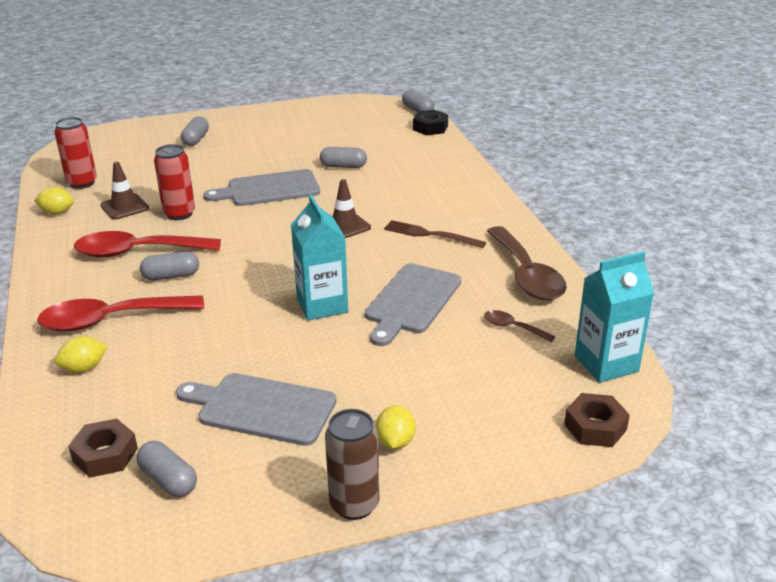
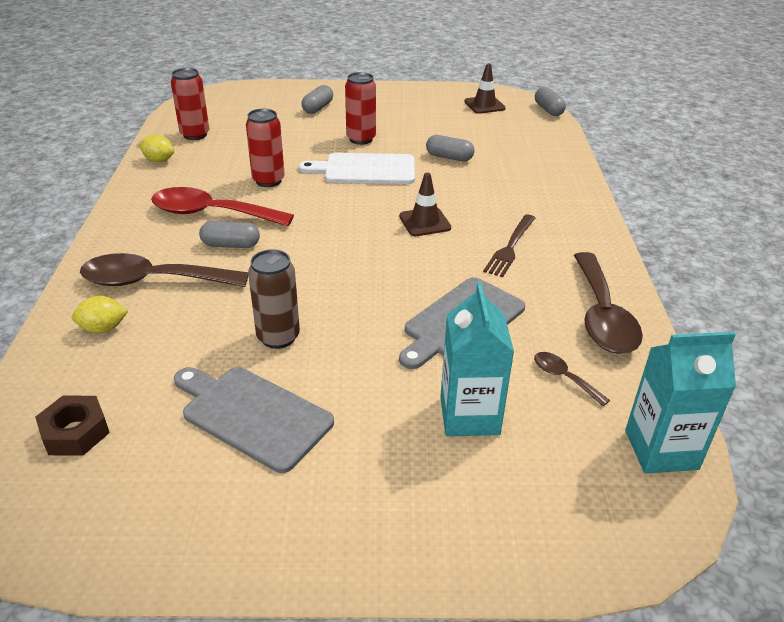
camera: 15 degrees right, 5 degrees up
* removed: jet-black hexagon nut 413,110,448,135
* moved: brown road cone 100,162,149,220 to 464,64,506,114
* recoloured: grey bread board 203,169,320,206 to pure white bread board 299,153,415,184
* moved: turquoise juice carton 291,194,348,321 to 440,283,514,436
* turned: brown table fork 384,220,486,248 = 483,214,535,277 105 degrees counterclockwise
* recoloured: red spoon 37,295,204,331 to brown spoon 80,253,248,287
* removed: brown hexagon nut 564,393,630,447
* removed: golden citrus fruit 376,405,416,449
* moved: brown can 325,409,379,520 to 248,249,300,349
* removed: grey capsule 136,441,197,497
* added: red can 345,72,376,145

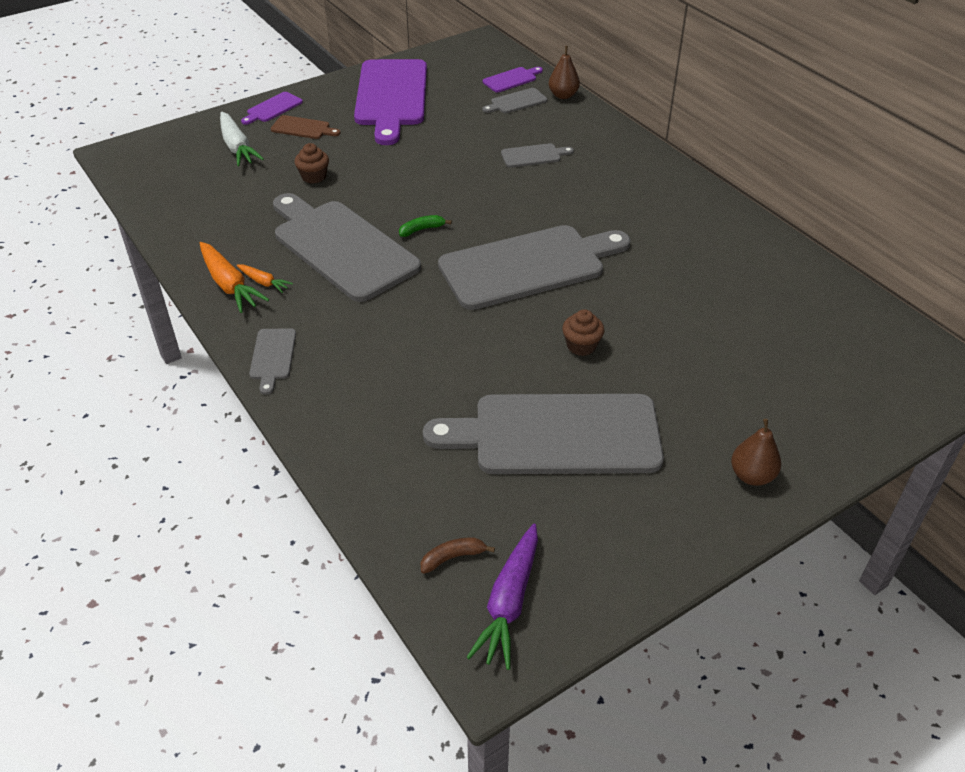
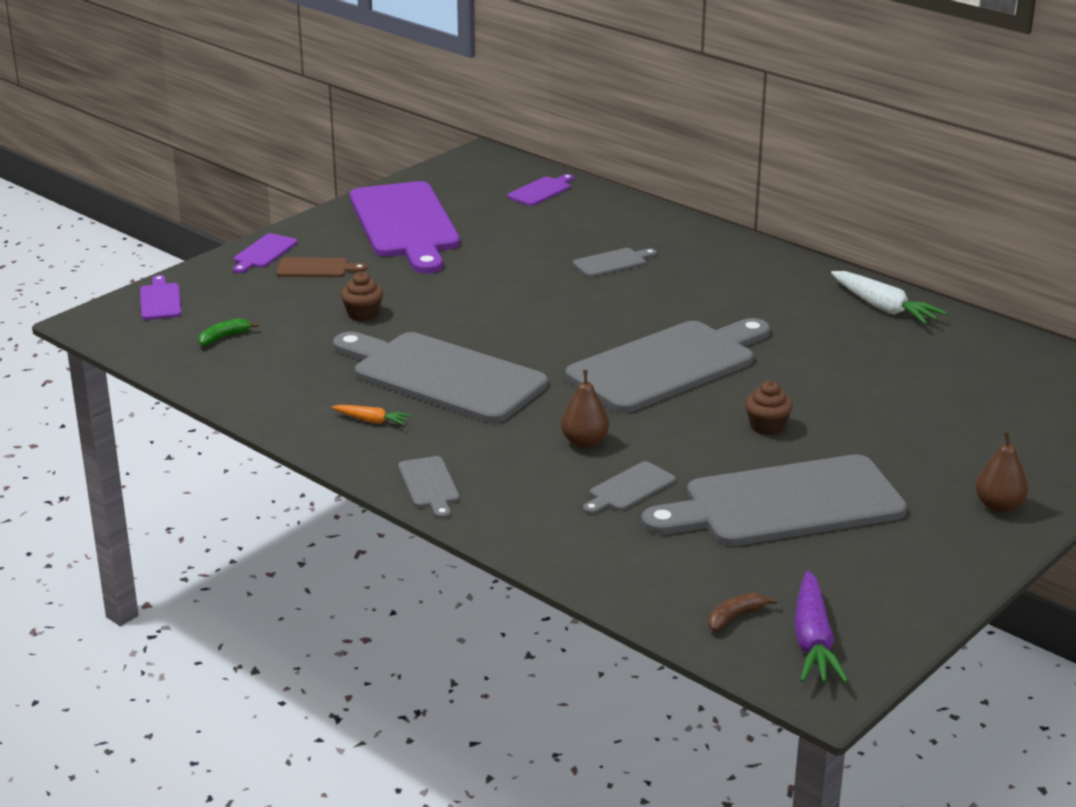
camera: 15 degrees left, 15 degrees down
* moved: brown pear 549,46,580,99 to 561,370,609,448
* moved: grey bread board 482,88,547,113 to 583,461,676,514
* moved: pure white toy carrot 220,112,264,166 to 831,271,947,324
* moved: green banana fruit 399,215,452,237 to 198,318,258,346
* removed: bright orange toy carrot 200,242,269,313
* added: violet bread board 140,275,182,320

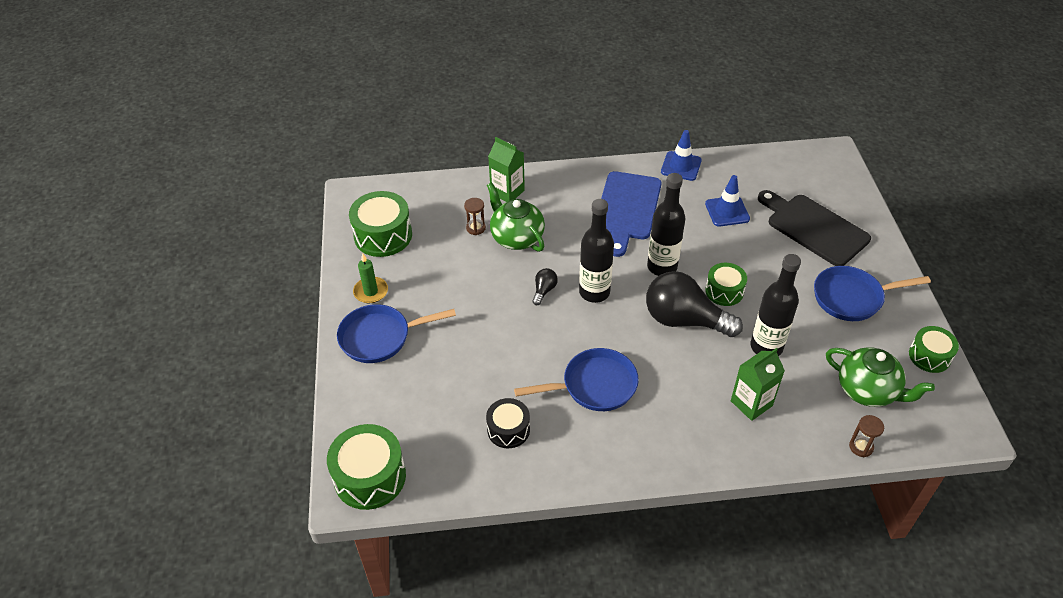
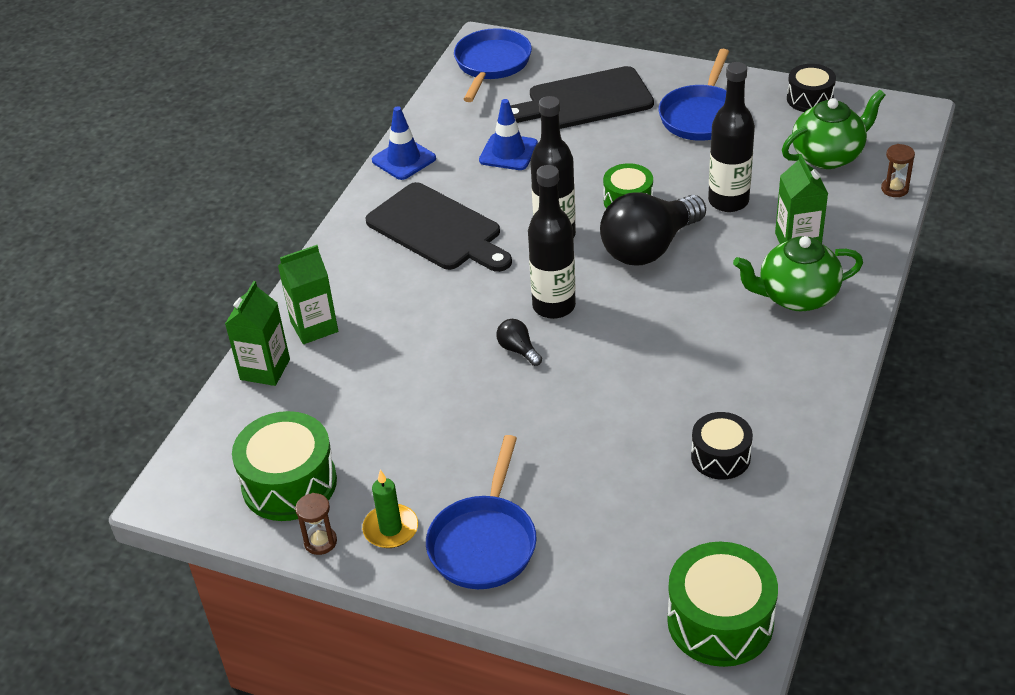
camera: 60 degrees left, 5 degrees down
* recoloured: cobalt bread board 601,171,661,257 to jet-black bread board 365,182,512,272
* moved: green teapot 487,182,545,252 to 733,236,863,311
* moved: brown sand timer 464,198,486,235 to 295,493,337,555
* recoloured: green drum 909,326,959,373 to jet-black drum 787,64,836,112
* moved: cobalt pan 514,348,639,411 to 454,28,532,102
* added: green juice carton 225,281,290,386

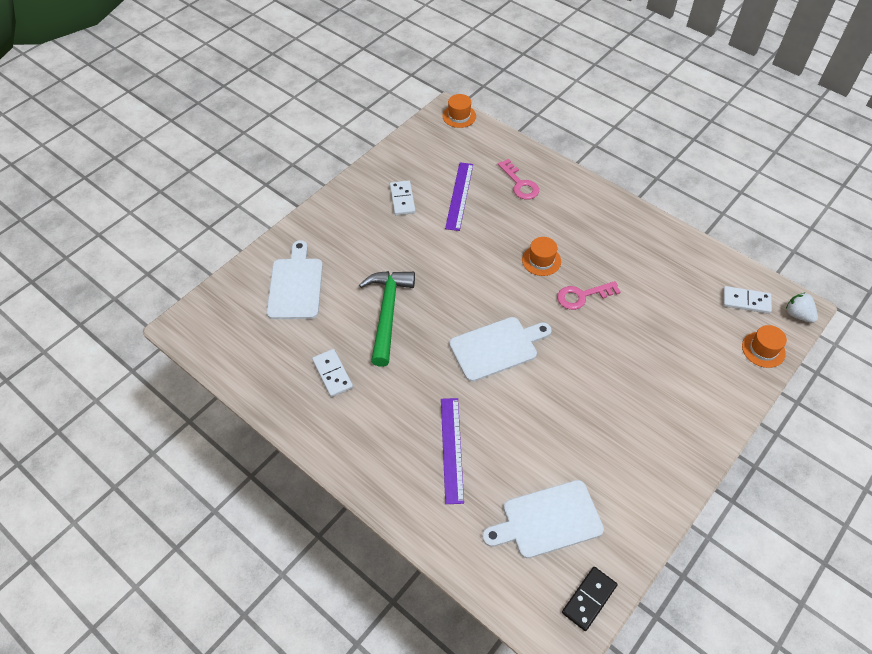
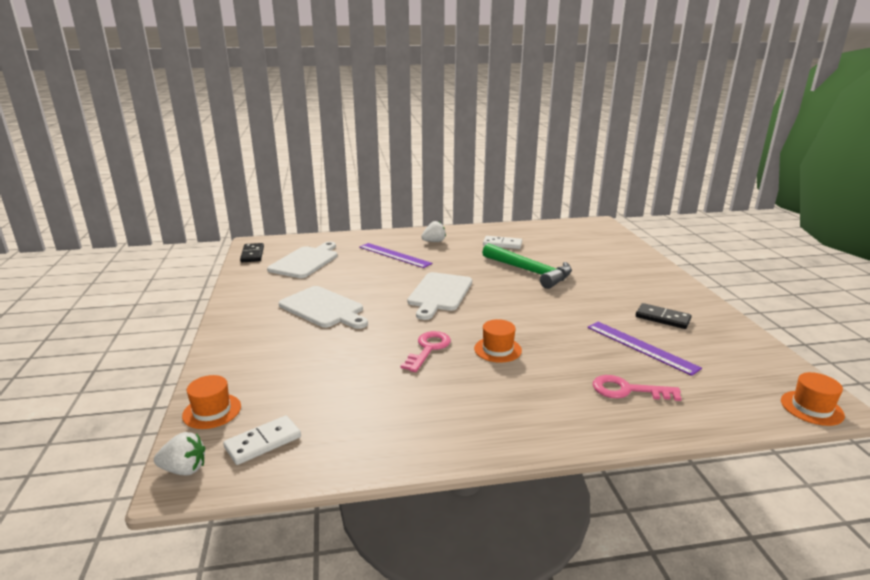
camera: 130 degrees right, 30 degrees down
* recoloured: pure white domino 390,180,416,215 to jet-black domino 636,303,692,329
* moved: pure white bread board 267,240,323,319 to 279,286,368,329
* added: pure white strawberry 421,221,446,242

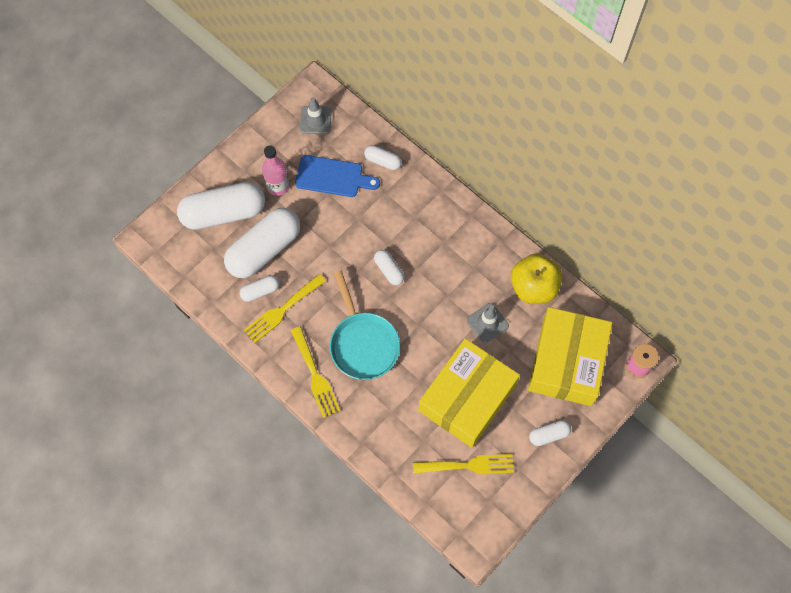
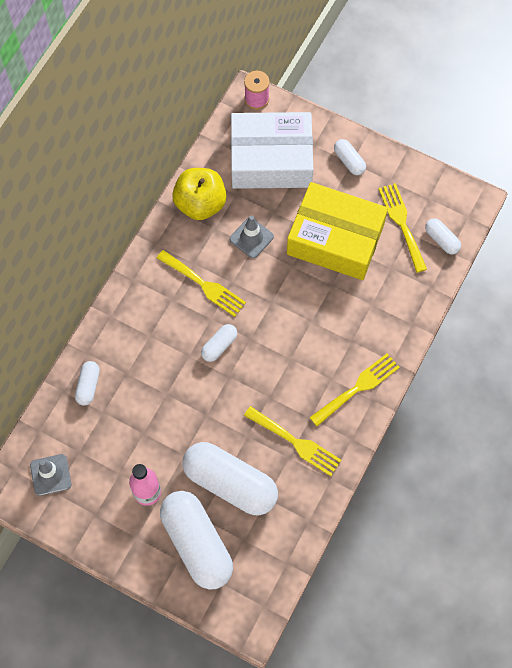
camera: 105 degrees left, 0 degrees up
* removed: cobalt bread board 295,155,380,197
* removed: turquoise pan 330,271,400,380
* moved: pure white capsule 240,275,279,302 to 425,218,461,254
* recoloured: golden package 528,307,612,406 to pure white package 231,112,313,189
* added: golden table fork 157,250,246,317

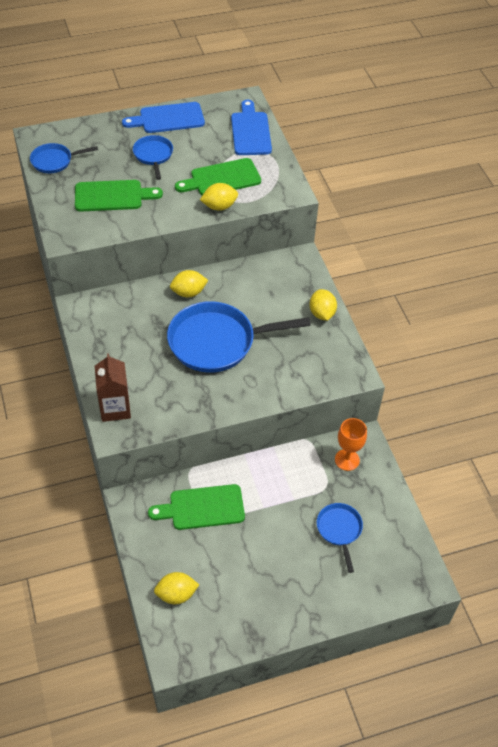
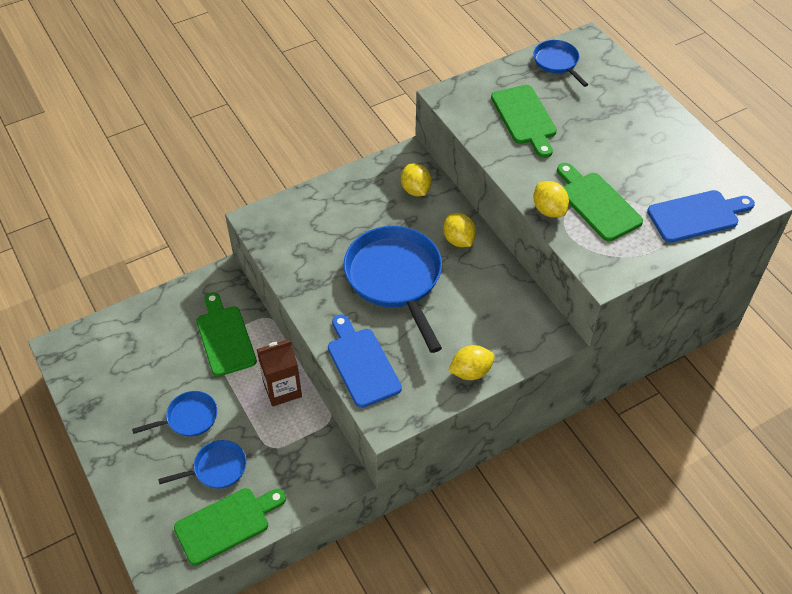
camera: 80 degrees right, 0 degrees up
* moved: cobalt bread board 122,102,205,133 to 328,314,402,408
* moved: cobalt pan 133,135,173,180 to 132,391,218,437
* moved: brown juice carton 95,353,131,422 to 257,339,302,407
* removed: bright orange goblet 335,418,367,471
* moved: golden citrus fruit 154,572,199,604 to 401,163,432,196
* added: green bread board 174,488,286,565

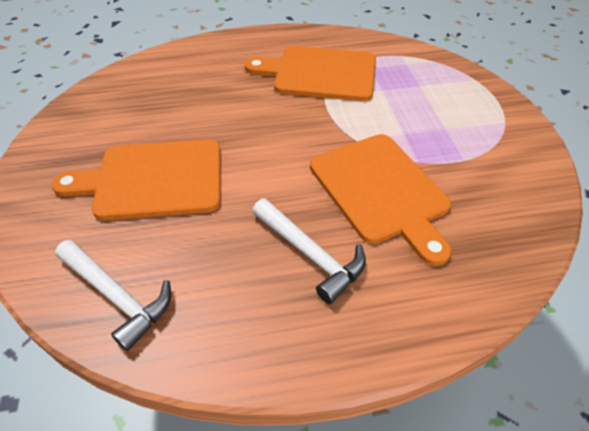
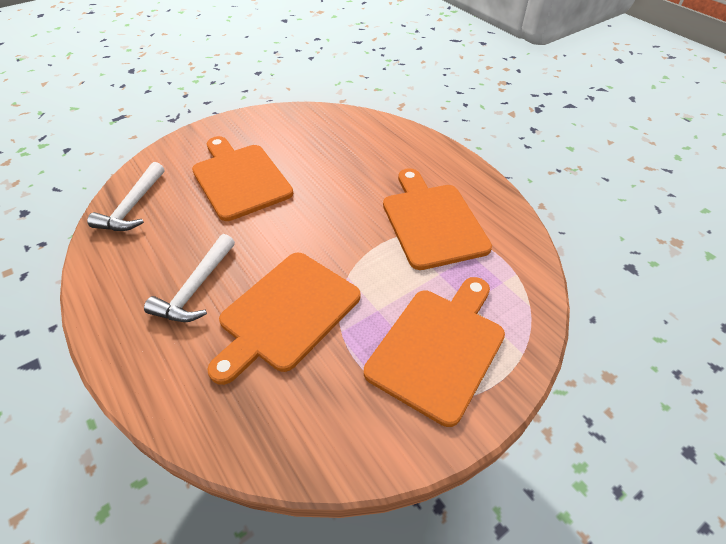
camera: 65 degrees right, 0 degrees up
* added: bright orange bread board 364,277,505,427

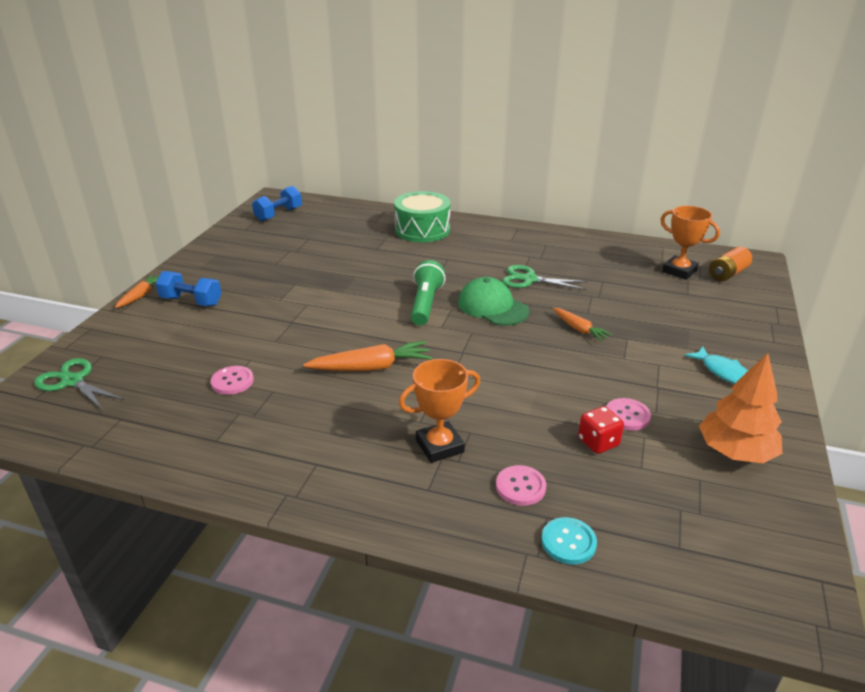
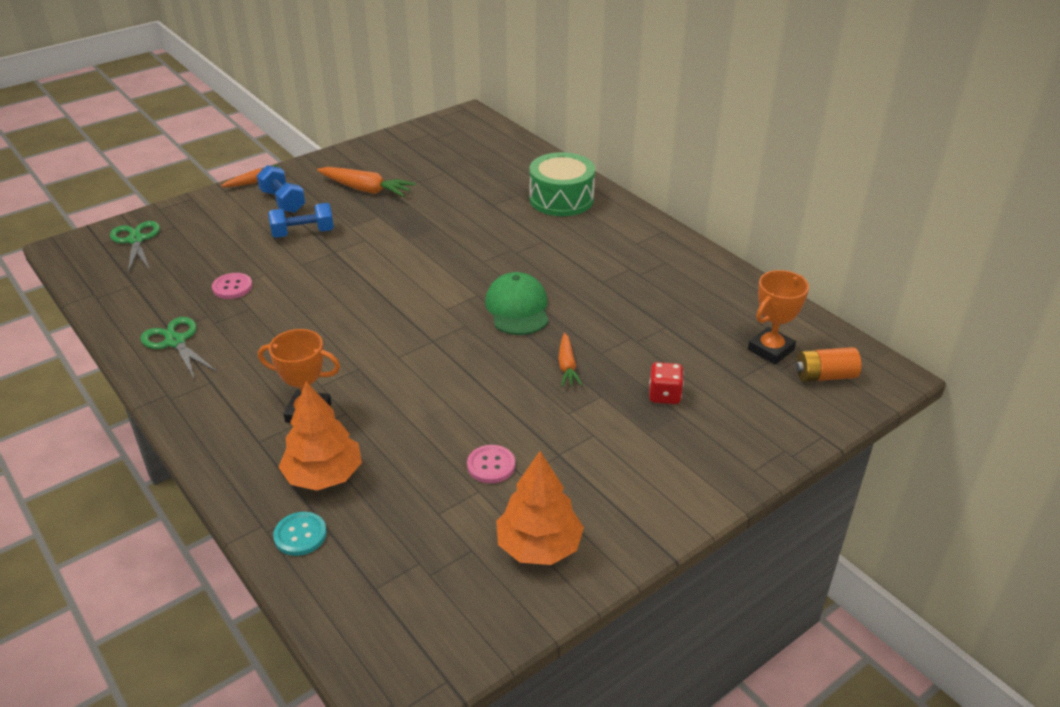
camera: 35 degrees right, 5 degrees up
* moved: cobalt hand weight 252,186,302,221 to 268,203,334,238
* turned: bright orange trophy 660,206,720,280 = 748,270,809,365 60 degrees clockwise
* removed: green torch 411,260,446,325
* moved: green shears 502,265,588,290 to 141,317,217,380
* moved: bright orange toy carrot 303,341,432,371 to 317,167,416,197
* removed: turquoise toy fish 685,346,748,384
* moved: red dice 578,406,624,454 to 649,362,684,404
* replaced: rose-pink shirt button 496,465,546,506 to bright orange toy tree 279,382,362,491

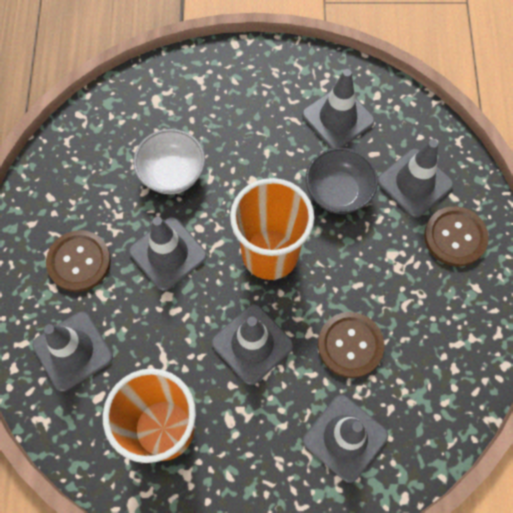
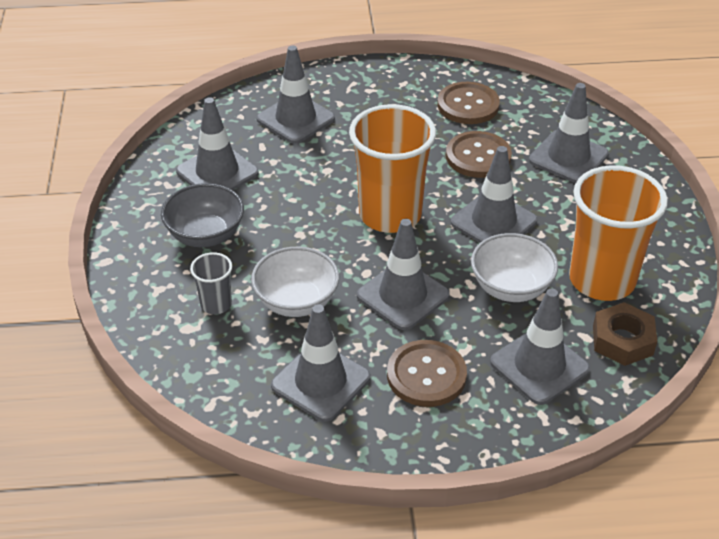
camera: 95 degrees left, 25 degrees down
* moved: grey serving bowl 306,148,378,214 to 161,183,244,247
* moved: brown shirt button 424,206,489,266 to 437,82,500,124
* added: pure white serving bowl 471,233,558,302
* added: grey tumbler 190,252,232,314
* added: brown hexagon nut 593,302,657,366
* added: grey road cone 271,304,370,422

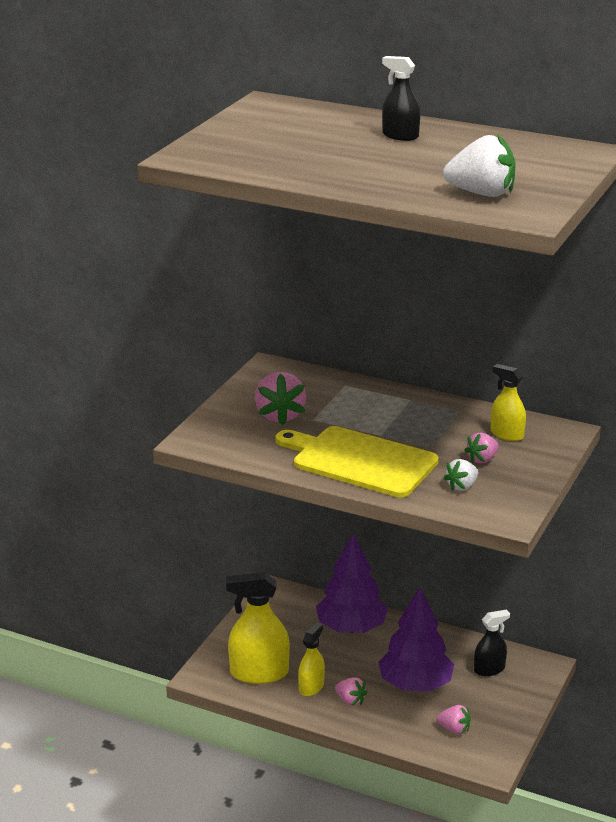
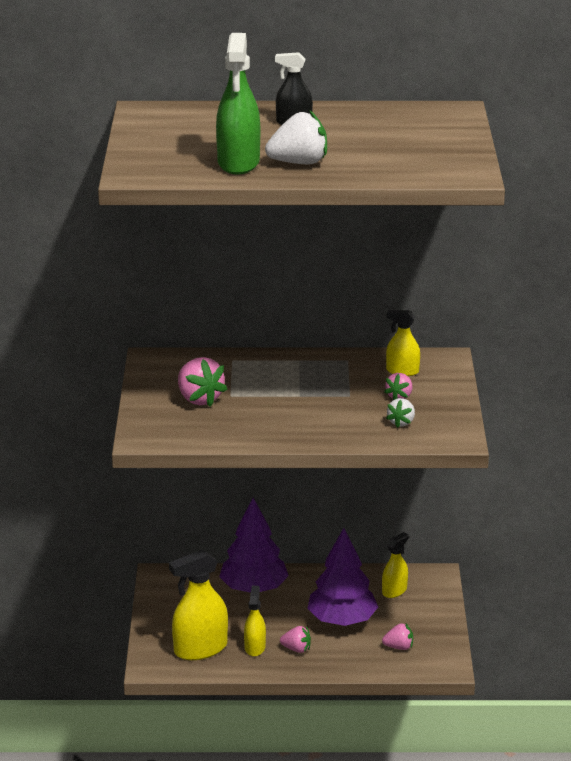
camera: 25 degrees left, 0 degrees up
* moved: pure white strawberry 443,134,516,197 to 265,110,327,164
* removed: golden bread board 276,426,439,498
* recoloured: jet-black sprayer 474,610,510,676 to golden sprayer 382,532,409,598
* added: green sprayer 216,33,260,174

